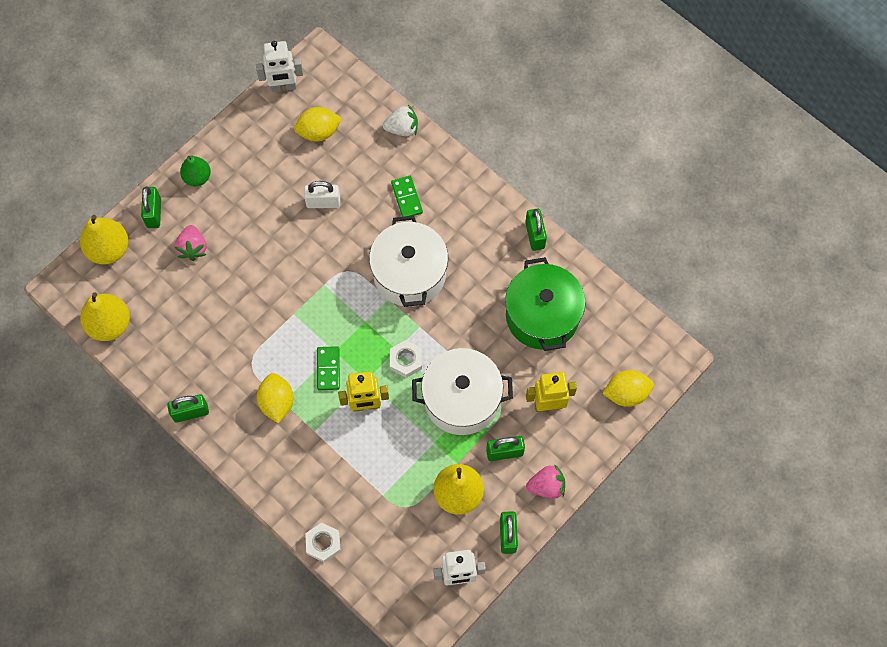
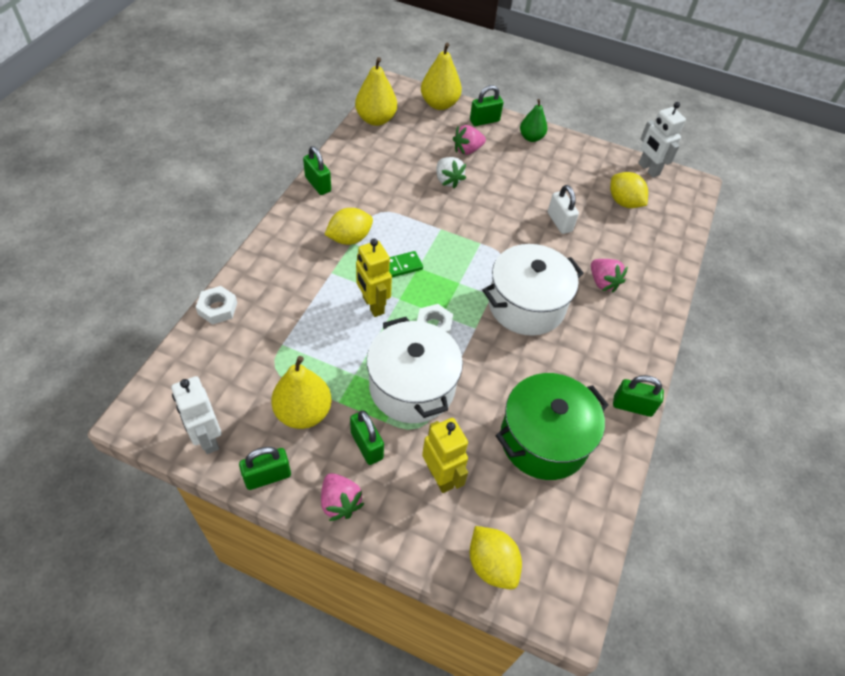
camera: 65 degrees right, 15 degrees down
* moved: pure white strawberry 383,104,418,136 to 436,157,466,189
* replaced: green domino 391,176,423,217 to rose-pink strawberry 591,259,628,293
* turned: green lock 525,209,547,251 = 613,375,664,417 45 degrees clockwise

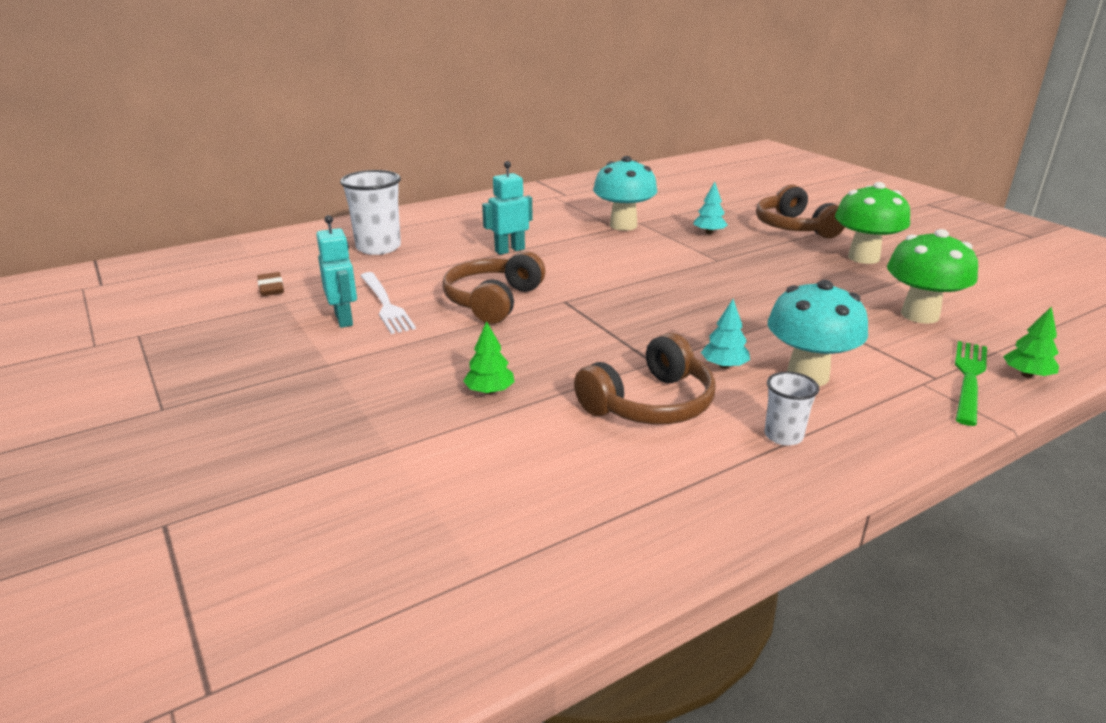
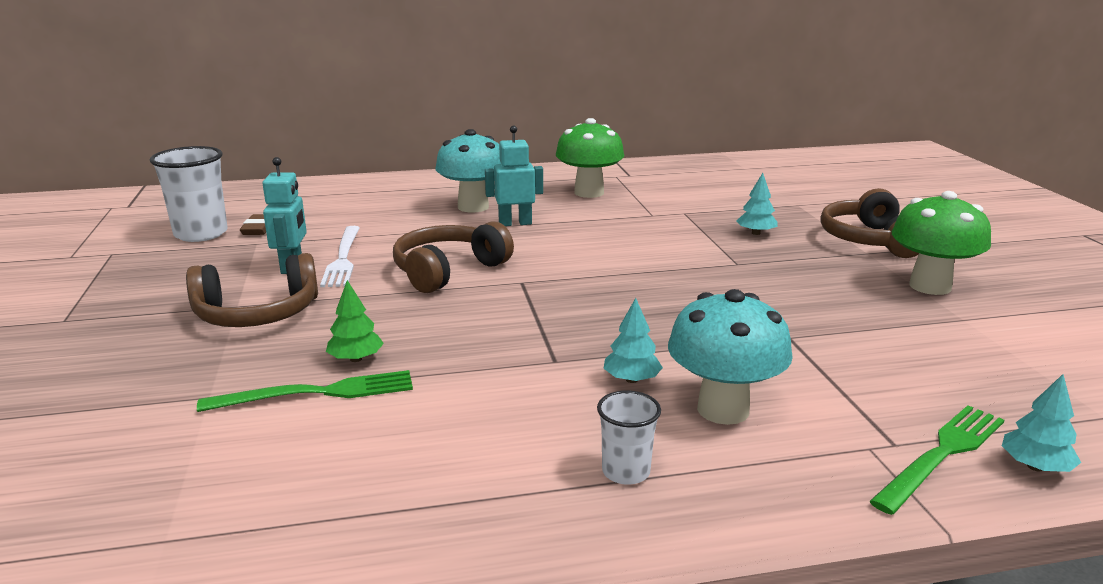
camera: 20 degrees right, 5 degrees down
* moved: turquoise toadstool 593,156,657,231 to 436,129,501,212
* moved: pure white tumbler 340,170,401,255 to 150,146,228,242
* moved: green toadstool 887,229,978,324 to 556,118,624,198
* recoloured: green toy tree 1003,306,1059,378 to turquoise toy tree 1002,374,1081,472
* moved: brown headphones 574,333,716,424 to 186,253,318,327
* added: green table fork 197,370,413,412

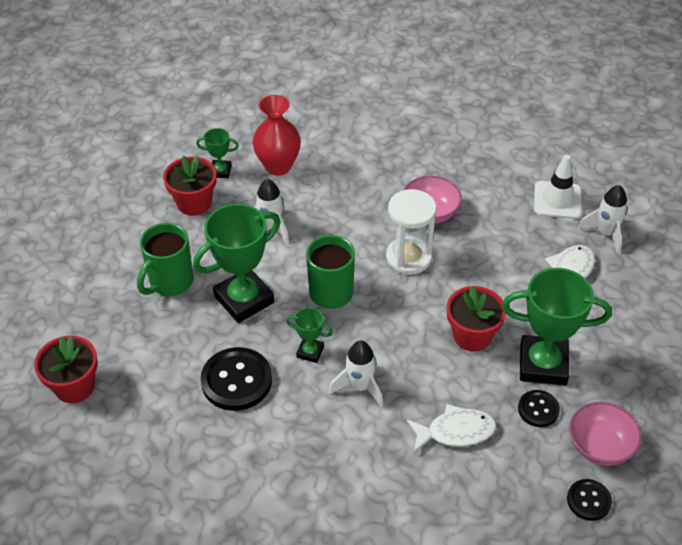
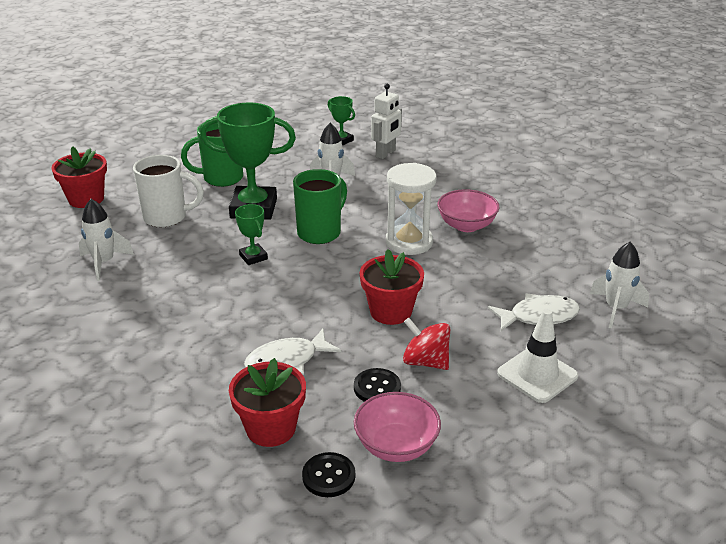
camera: 40 degrees right, 15 degrees down
* replaced: red tall vase 253,95,301,176 to pure white robot 371,84,402,159
* moved: red potted plant 163,155,216,216 to 229,358,306,447
* moved: pure white road cone 534,155,582,219 to 497,309,578,403
* replaced: green trophy 502,268,612,385 to red spinning top 403,318,450,370
* moved: pure white spaceship 329,341,383,407 to 79,199,134,281
* removed: jet-black shirt button 201,347,272,411
* turned: pure white toy fish 407,404,496,452 = 244,328,342,375 120 degrees clockwise
* added: pure white mug 133,155,204,228

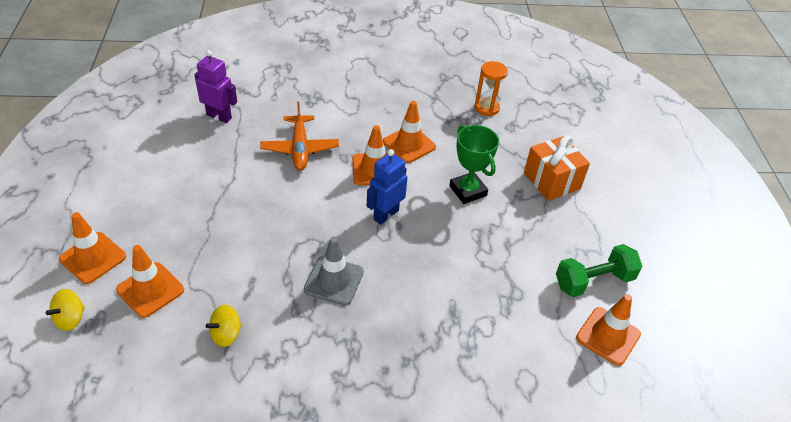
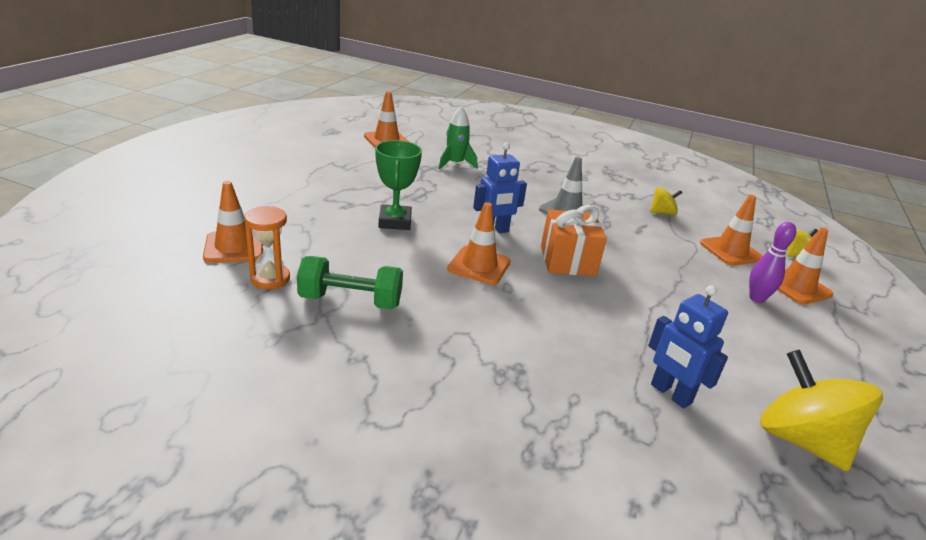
camera: 155 degrees left, 15 degrees down
* recoloured: violet robot 194,50,237,123 to cobalt robot 648,285,728,408
* moved: bright orange road cone 383,101,436,163 to 203,181,263,263
* removed: bright orange toy plane 260,102,339,170
* moved: bright orange wrapped gift 524,135,590,201 to 541,205,607,276
* moved: green hand weight 556,244,643,297 to 297,256,403,310
* added: green spaceship 439,106,477,169
* added: violet bowling pin 749,222,796,303
* added: golden spinning top 760,350,883,471

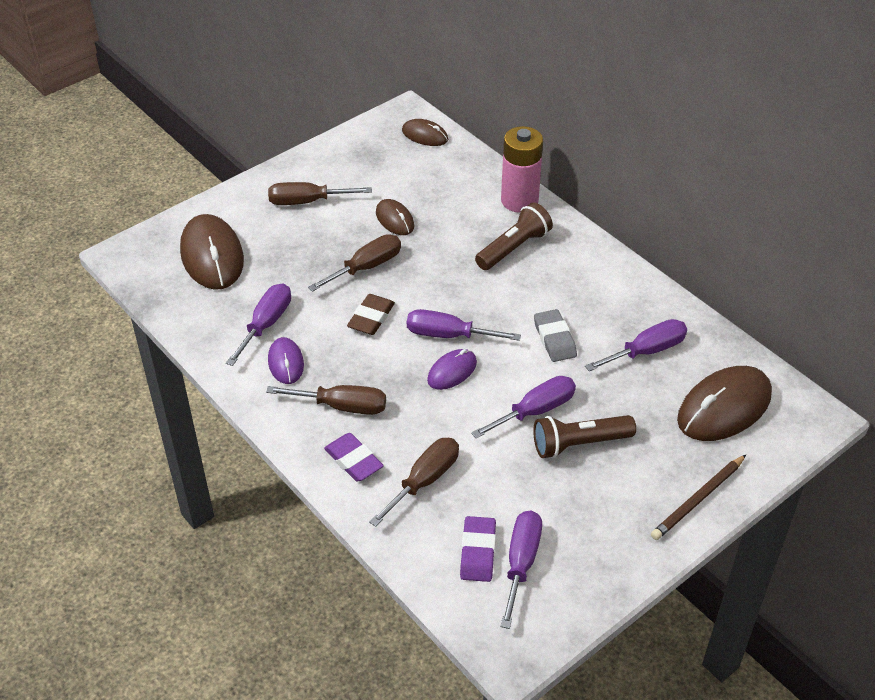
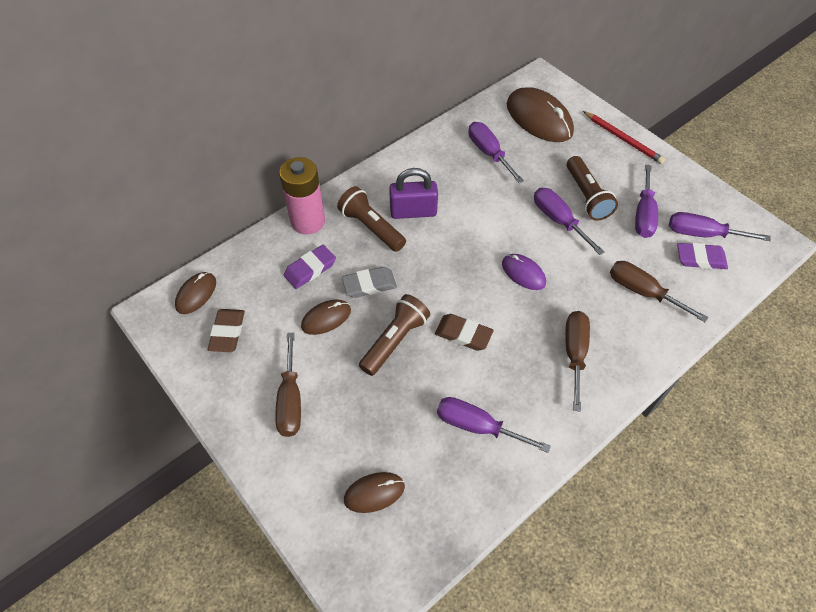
camera: 90 degrees left, 10 degrees up
* resized: brown PC mouse 180,214,244,290 = 344,472,405,513 x0.54
* replaced: brown flat screwdriver 308,234,401,292 to brown torch 359,294,430,376
* moved: violet flat screwdriver 407,309,521,341 to 635,164,658,238
* moved: grey gum eraser 534,309,577,362 to 342,267,397,298
* removed: violet PC mouse 268,337,304,384
* moved: violet gum eraser 324,433,384,482 to 284,245,336,289
* recoloured: brown lead pencil 651,455,746,540 to red lead pencil 583,111,665,164
* added: violet lock 389,168,438,219
* added: brown gum eraser 208,309,245,352

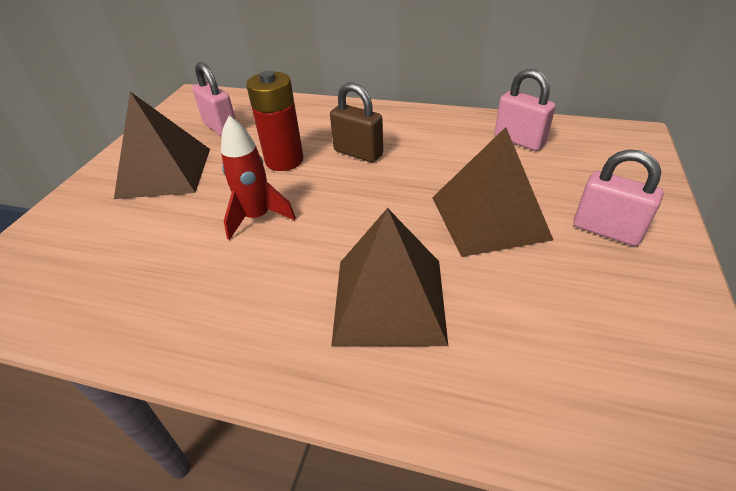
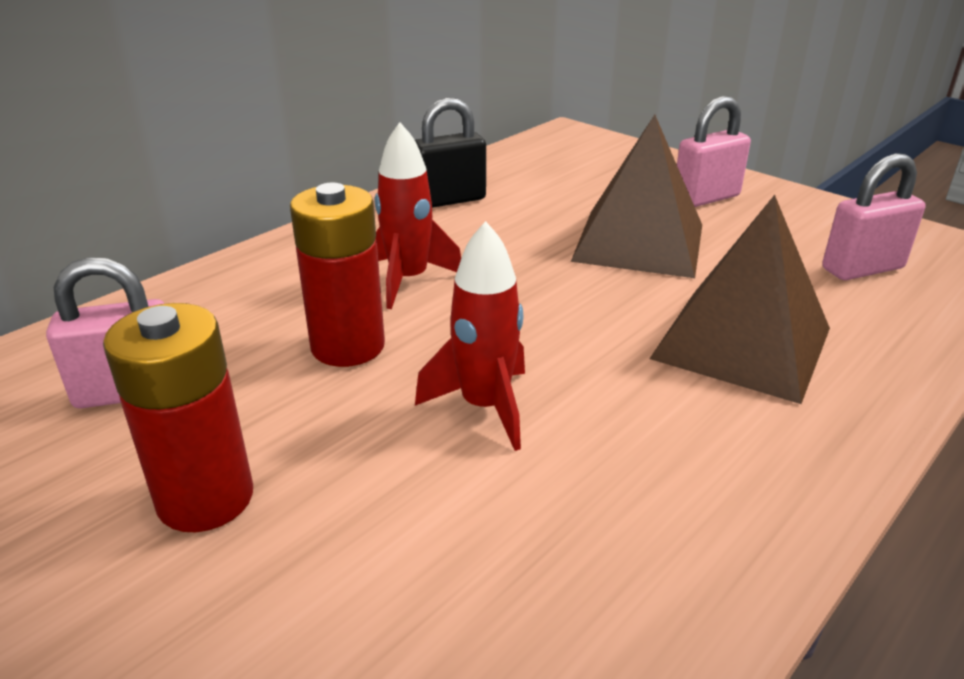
camera: 65 degrees left, 10 degrees down
* moved: rose-pink lock 494,69,556,151 to 822,153,926,280
* replaced: brown lock 330,83,383,162 to red spaceship 375,122,461,309
* replaced: brown pyramid shape 114,92,210,199 to red AA battery 103,303,253,532
* added: jet-black lock 415,98,486,208

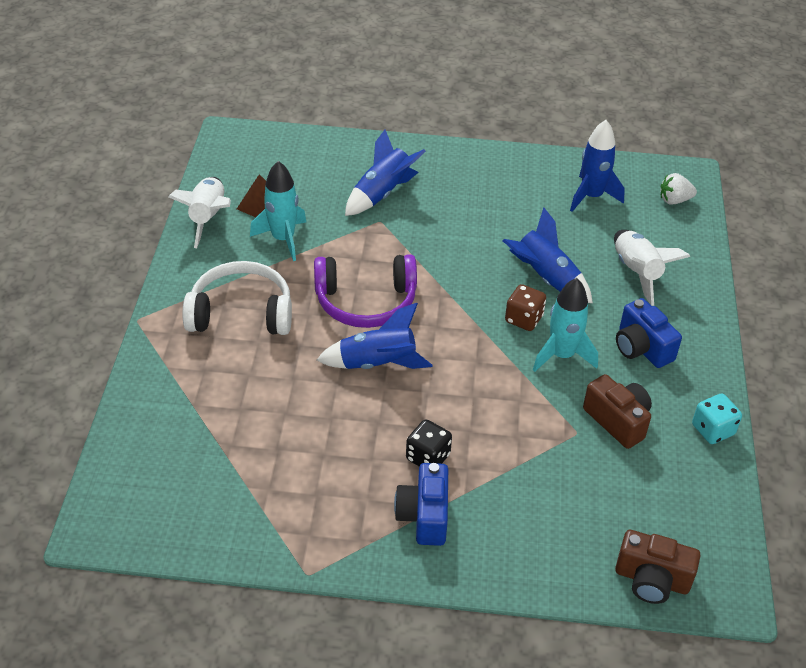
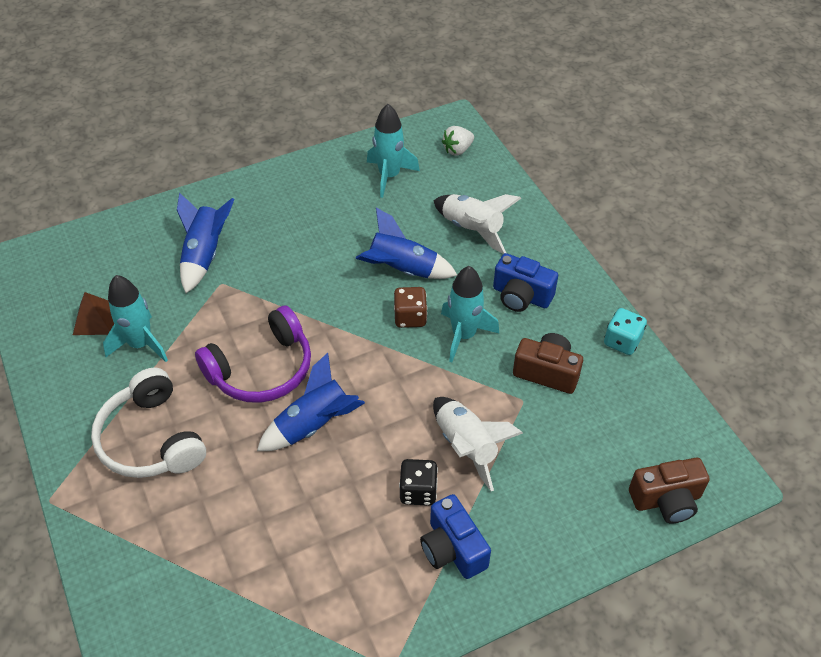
camera: 30 degrees left, 5 degrees up
* recoloured: cobalt spaceship 570,120,625,212 to turquoise spaceship 367,104,420,198
* moved: pure white spaceship 168,177,231,248 to 433,397,523,491
* turned: pure white headphones 182,261,292,335 = 91,368,206,478 90 degrees counterclockwise

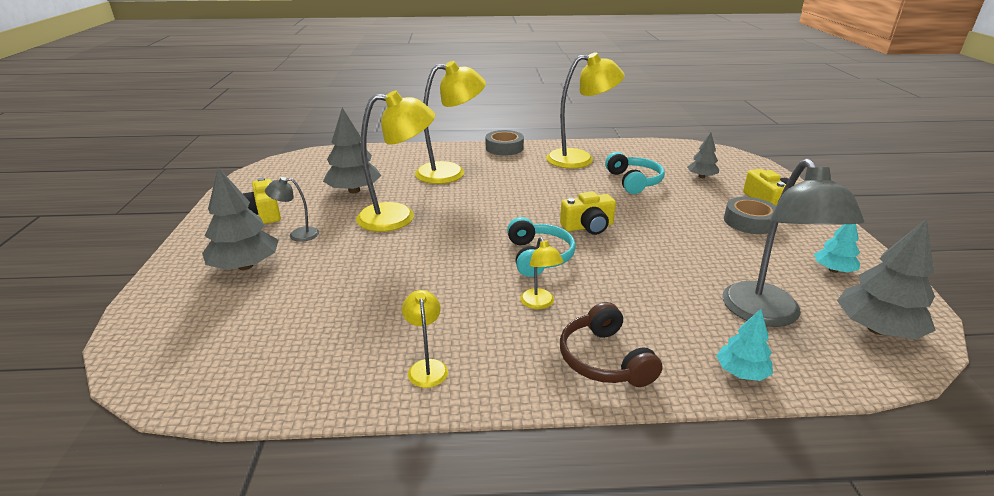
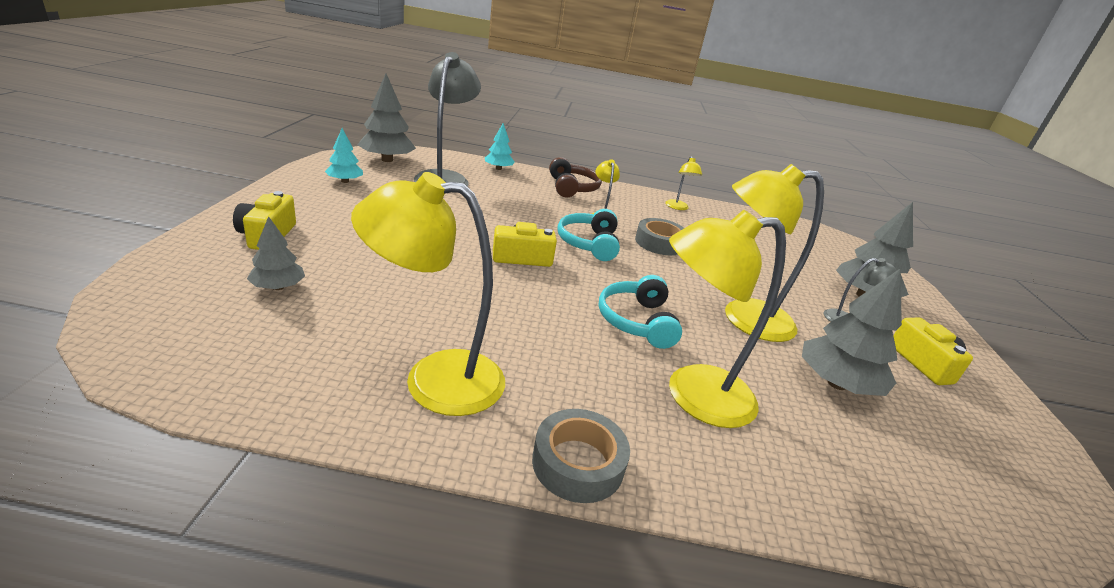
camera: 175 degrees left, 0 degrees up
* moved: turquoise headphones 605,152,665,194 to 599,275,682,349
* moved: grey sticky tape 724,197,776,234 to 635,218,684,255

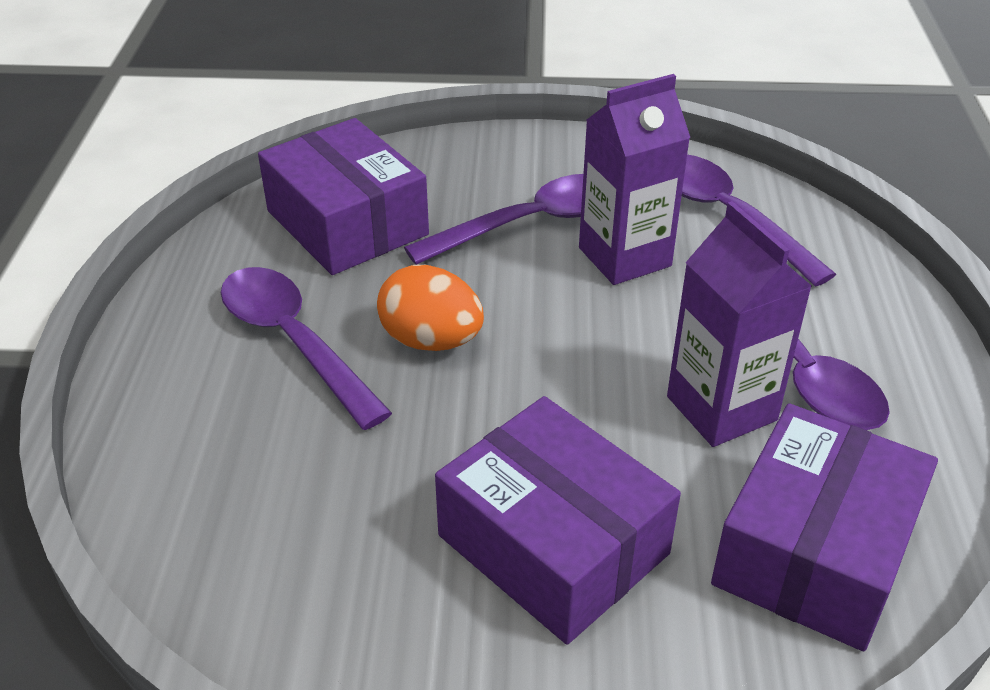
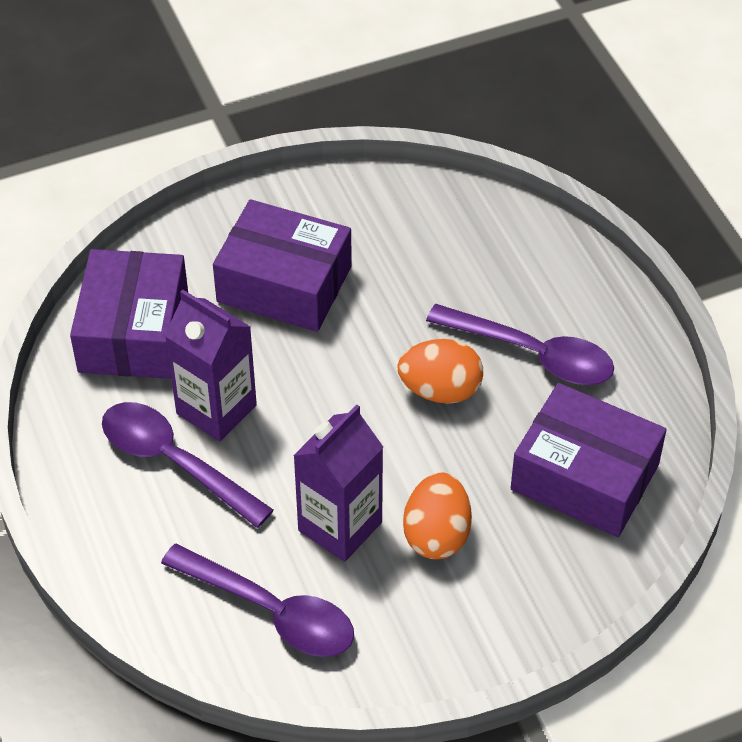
camera: 155 degrees right, 10 degrees up
* replaced: violet spoon 404,174,583,265 to bright orange egg shape 403,473,472,559

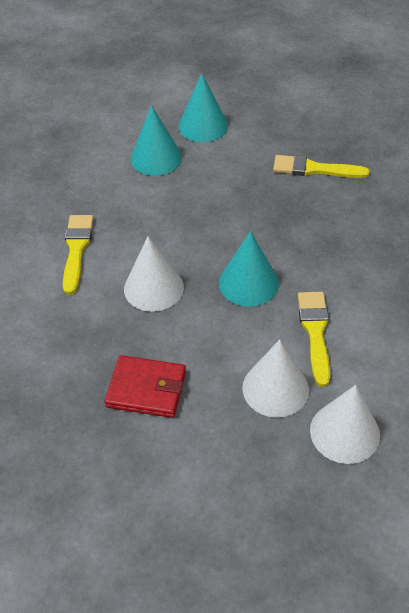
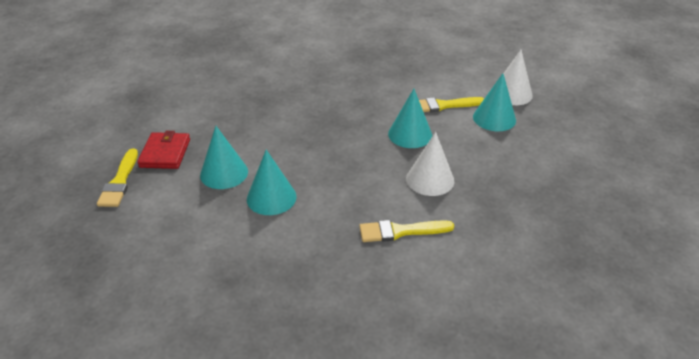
camera: 100 degrees left, 10 degrees down
* moved: golden brush 273,155,370,178 to 97,149,138,207
* recoloured: pure white cone 242,339,309,418 to turquoise cone 473,73,516,131
* moved: red billfold 105,355,186,418 to 137,131,190,169

